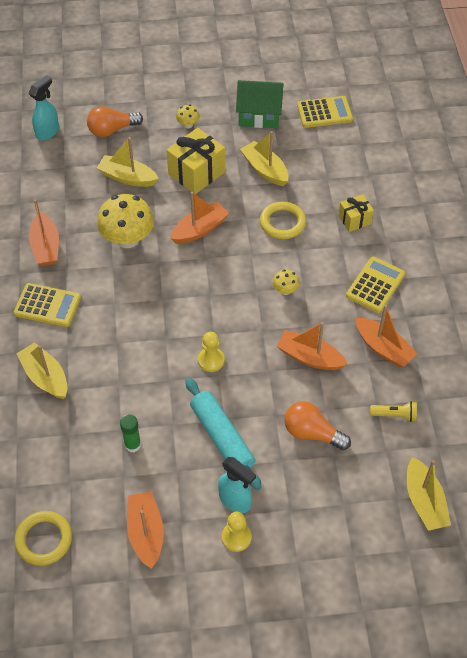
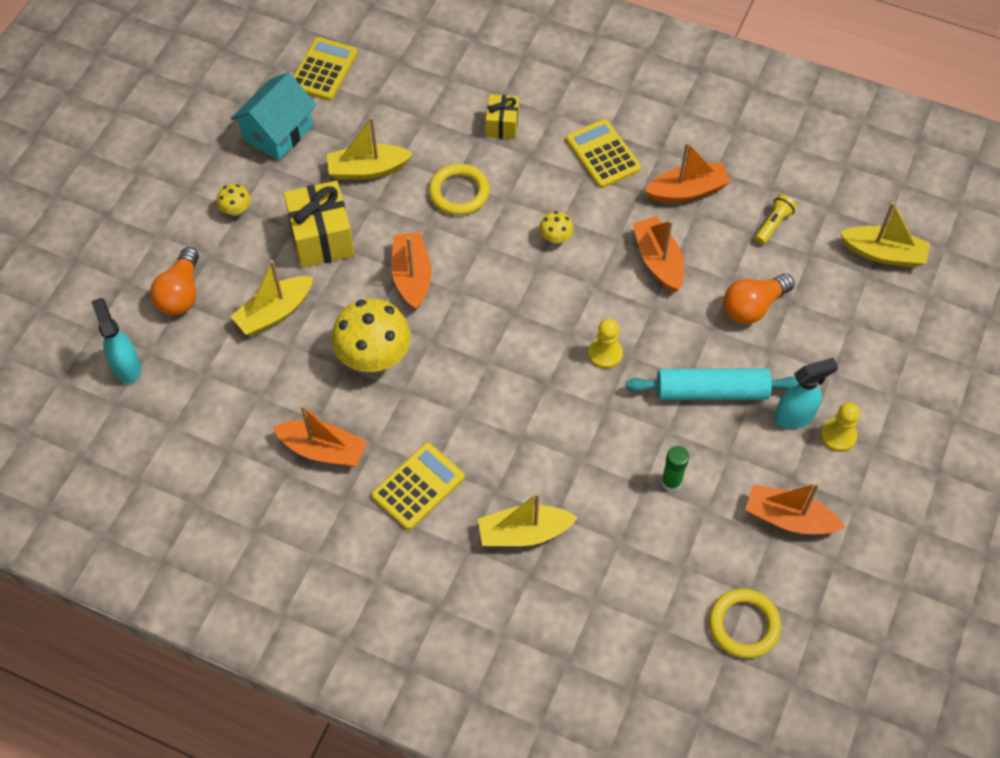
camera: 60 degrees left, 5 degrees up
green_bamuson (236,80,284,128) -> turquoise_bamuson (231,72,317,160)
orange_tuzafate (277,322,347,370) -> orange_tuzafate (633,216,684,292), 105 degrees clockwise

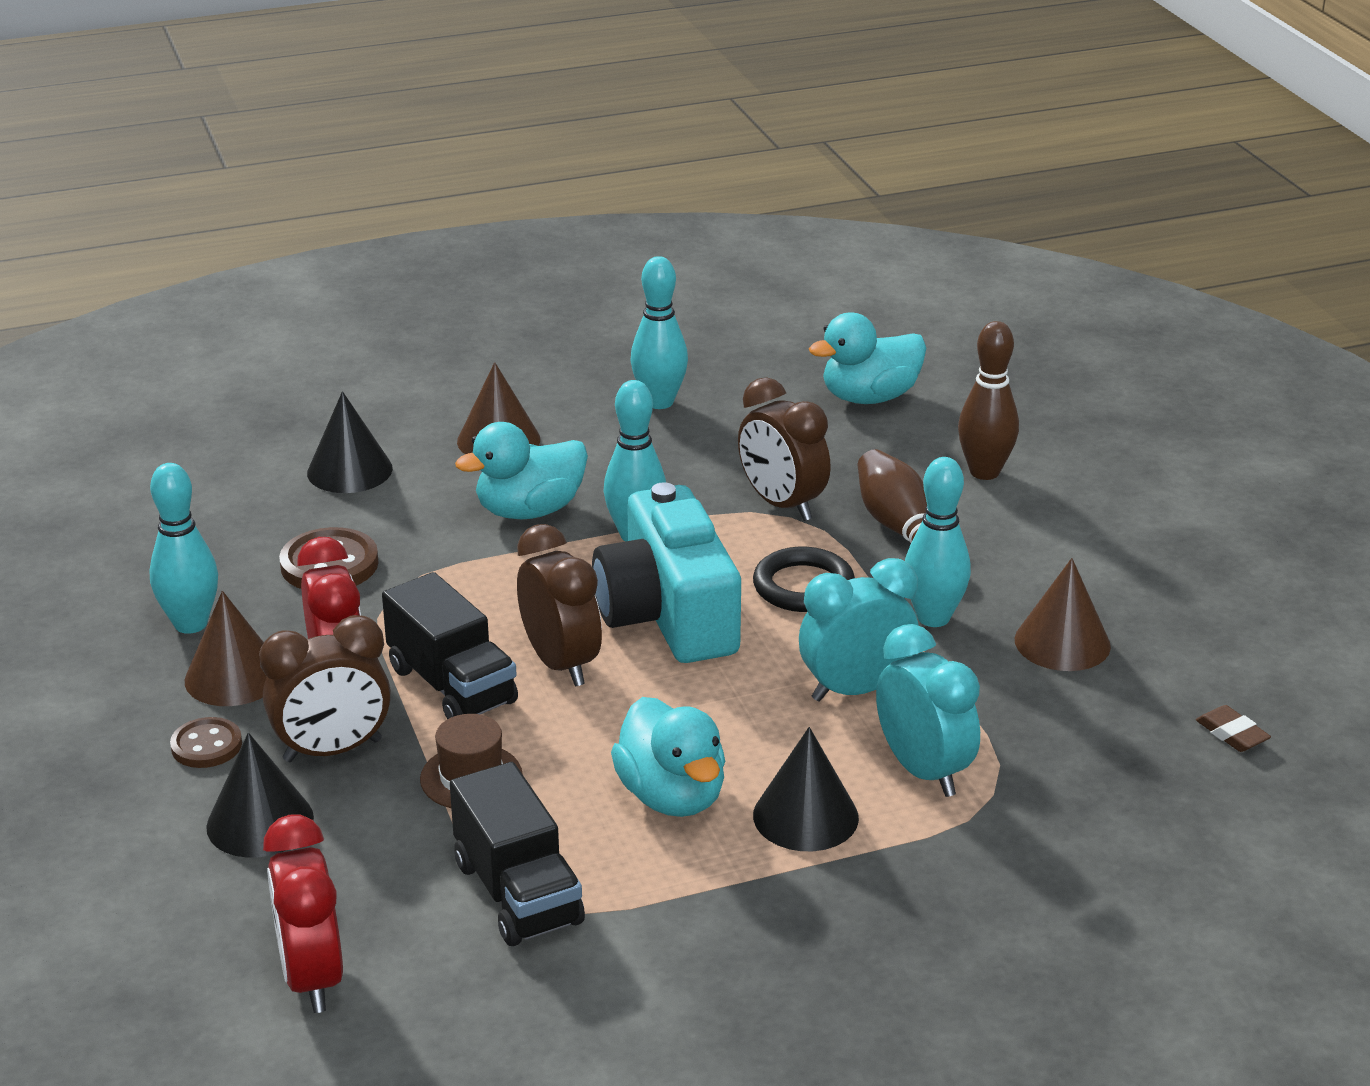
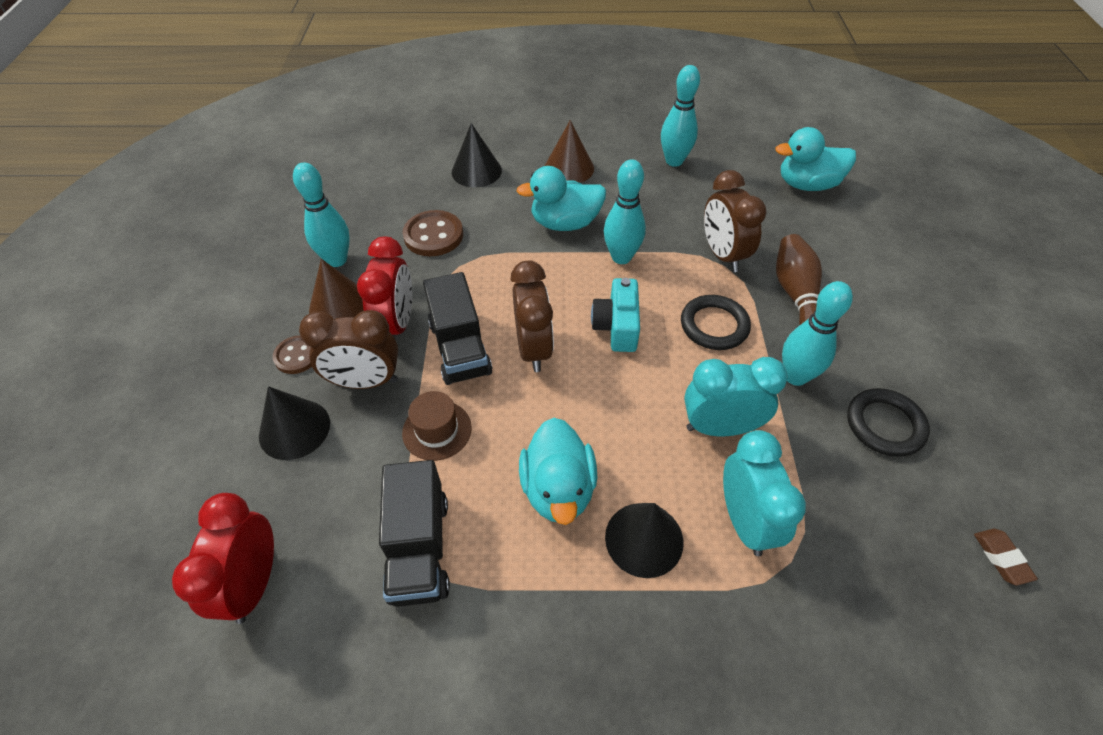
camera: 20 degrees right, 20 degrees up
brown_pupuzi (958,321,1019,480) -> none
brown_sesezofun (1015,558,1111,671) -> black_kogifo (847,388,930,457)
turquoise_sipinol (592,482,741,663) -> turquoise_sipinol (591,278,640,352), x0.56

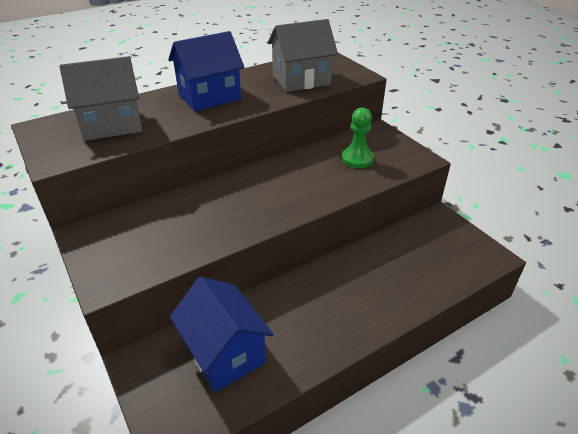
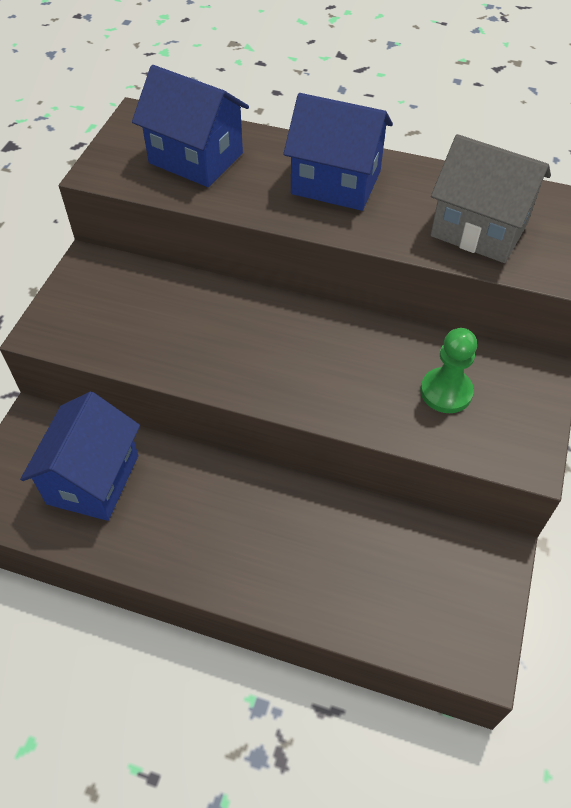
camera: 50 degrees right, 15 degrees up
grey_bamuson (60,56,143,141) -> blue_bamuson (132,65,249,187)

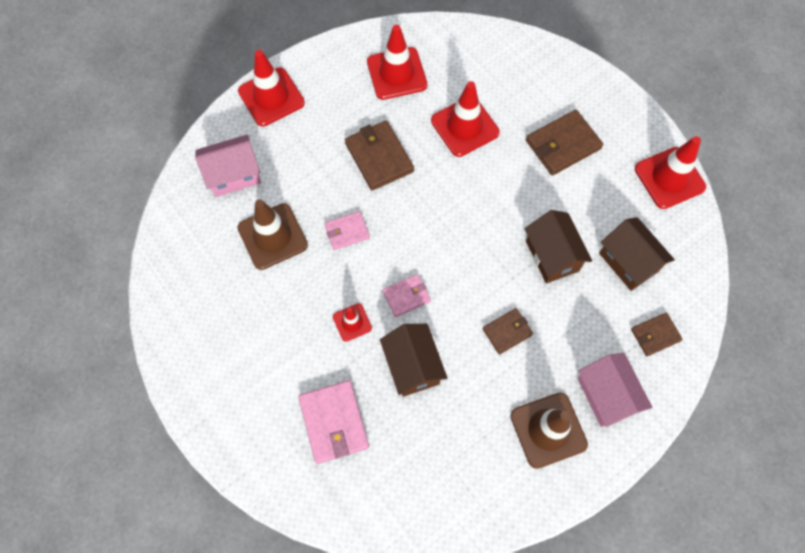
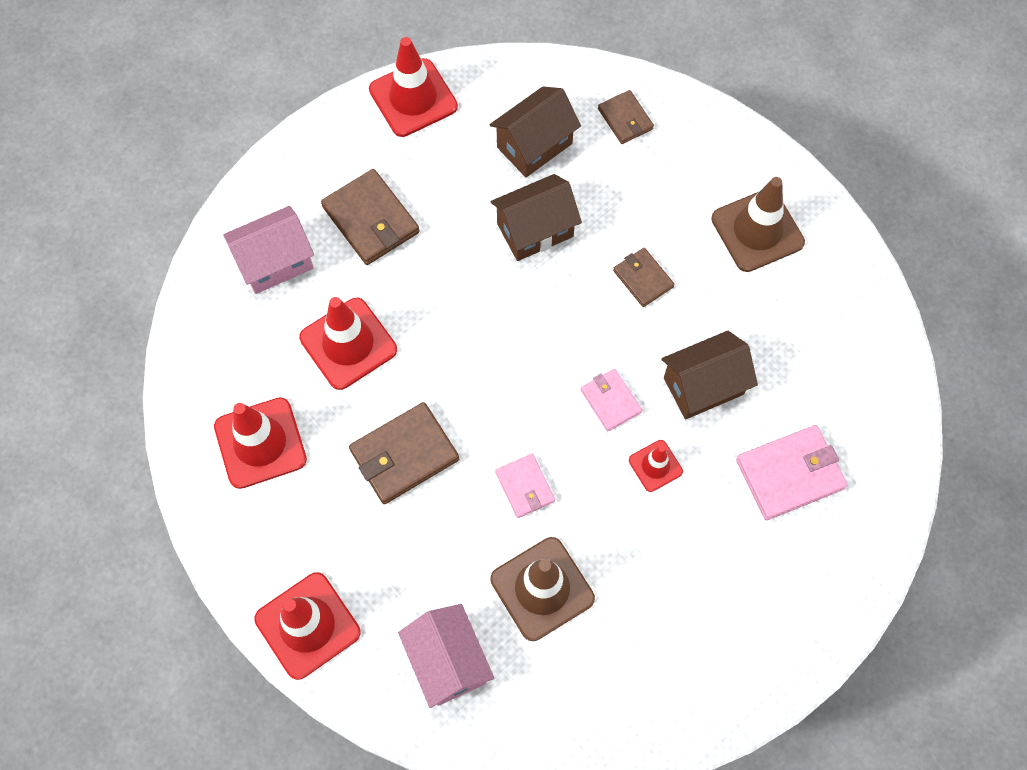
camera: 95 degrees left, 0 degrees up
pink_bamuson (578,353,652,427) -> pink_bamuson (223,206,314,294), move

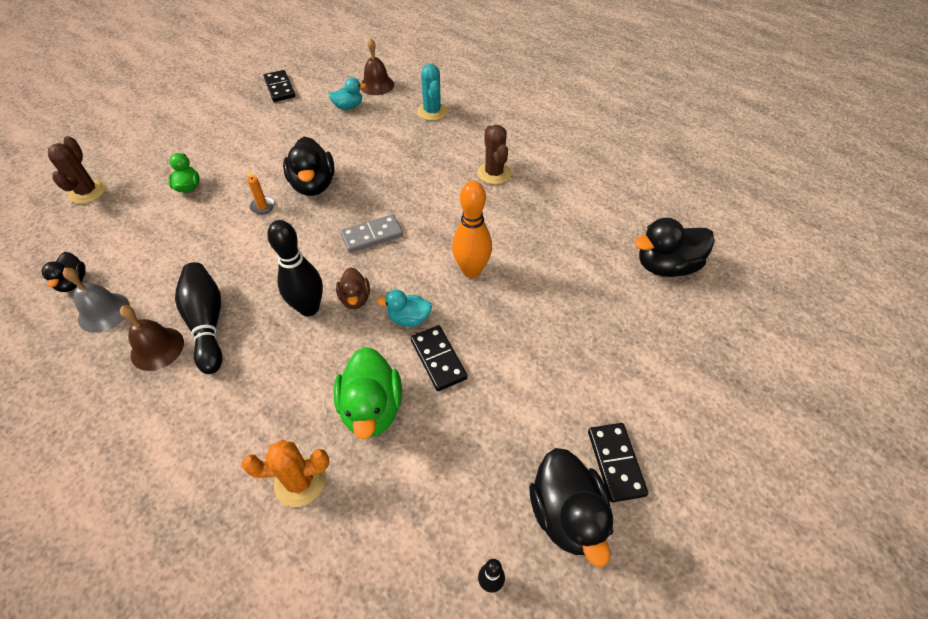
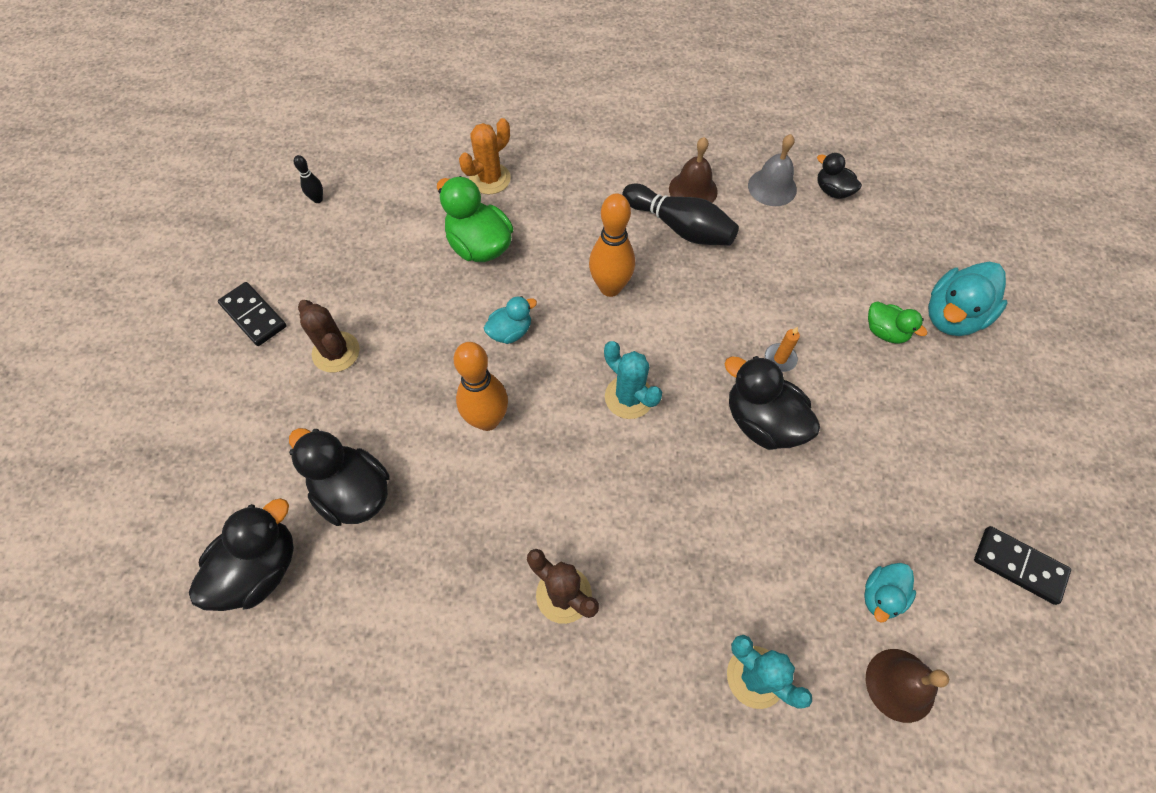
camera: 145 degrees right, 10 degrees up
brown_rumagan (336,267,370,309) -> none
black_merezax (411,325,468,391) -> none
none -> turquoise_rumagan (928,262,1008,336)
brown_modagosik (48,136,106,204) -> brown_modagosik (298,300,360,372), move
black_rumagan (529,448,613,567) -> black_rumagan (289,428,390,526), move
grey_merezax (340,214,403,253) -> turquoise_modagosik (604,341,662,419)
black_pupuzi (267,220,323,316) -> orange_pupuzi (589,193,635,297)

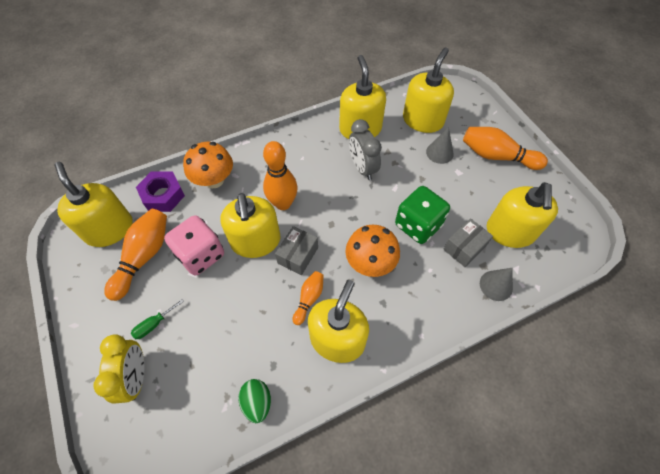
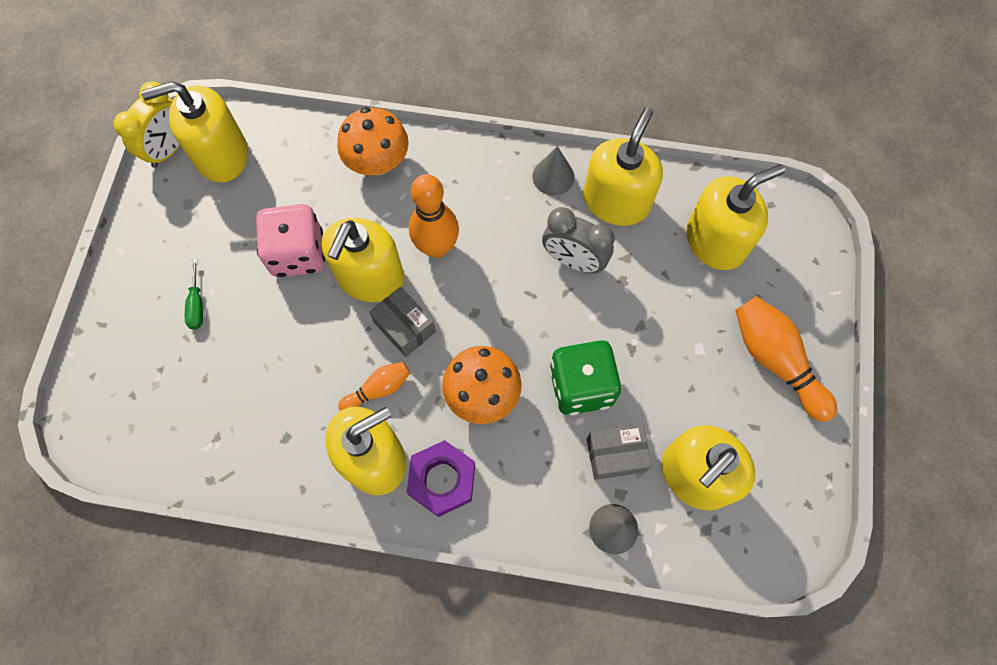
camera: 35 degrees right, 10 degrees up
orange_pupuzi (104,209,167,301) -> none
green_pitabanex (238,379,271,423) -> none
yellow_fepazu (93,334,145,404) -> yellow_fepazu (114,81,180,168), move
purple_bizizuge (136,172,185,212) -> purple_bizizuge (407,440,475,517), move
grey_sesezofun (426,127,454,164) -> grey_sesezofun (532,146,574,196), move
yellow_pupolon (54,162,133,247) -> yellow_pupolon (141,81,248,183), 105 degrees counterclockwise
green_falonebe (131,299,184,339) -> green_falonebe (185,259,203,329), 90 degrees counterclockwise
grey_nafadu (275,226,318,275) -> grey_nafadu (369,287,436,357), 75 degrees clockwise
grey_fepazu (349,119,382,180) -> grey_fepazu (542,207,615,273), 75 degrees counterclockwise

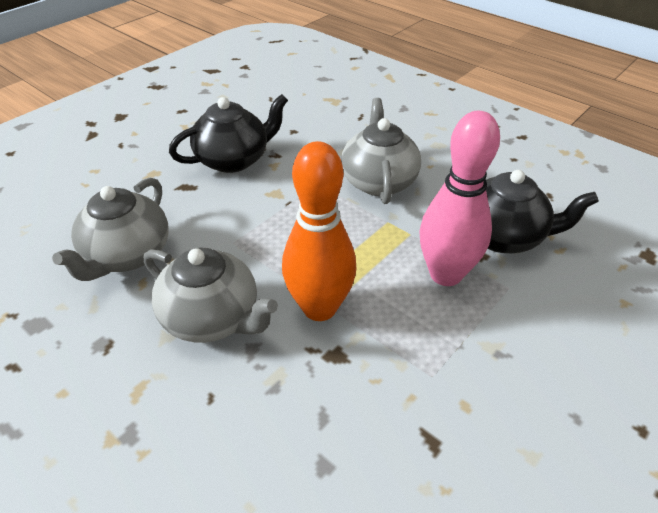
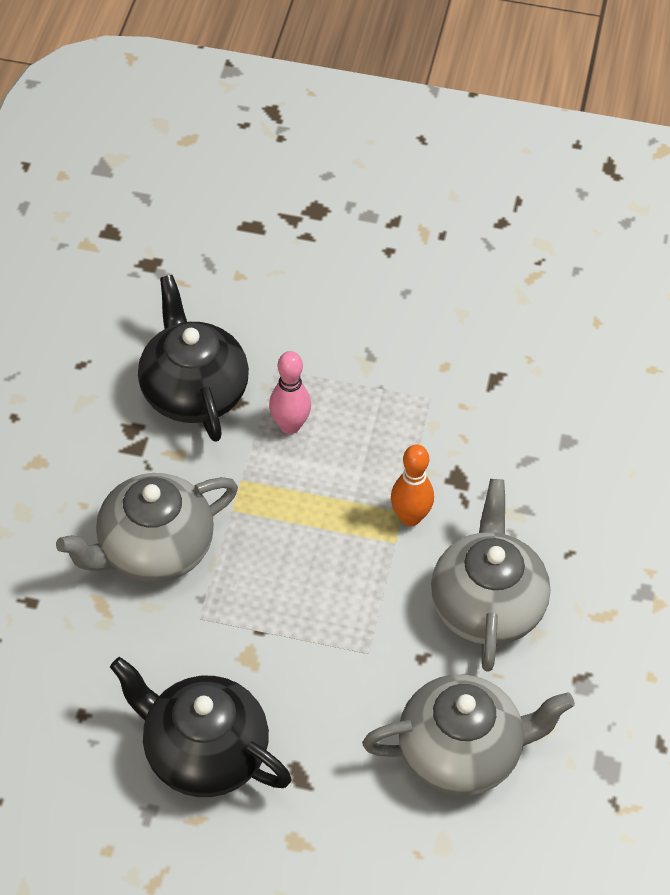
camera: 120 degrees left, 10 degrees up
orange_pupuzi (282,141,356,321) -> orange_pupuzi (391,444,434,526), x0.53
pink_pupuzi (419,111,500,286) -> pink_pupuzi (269,351,311,434), x0.53

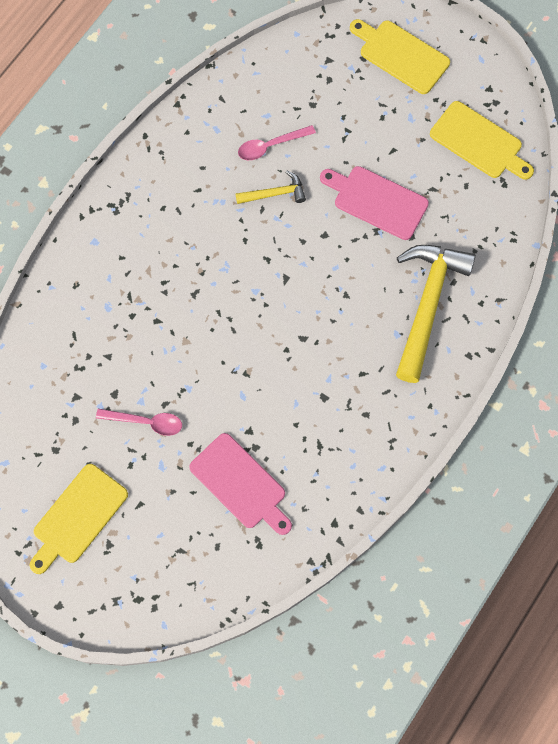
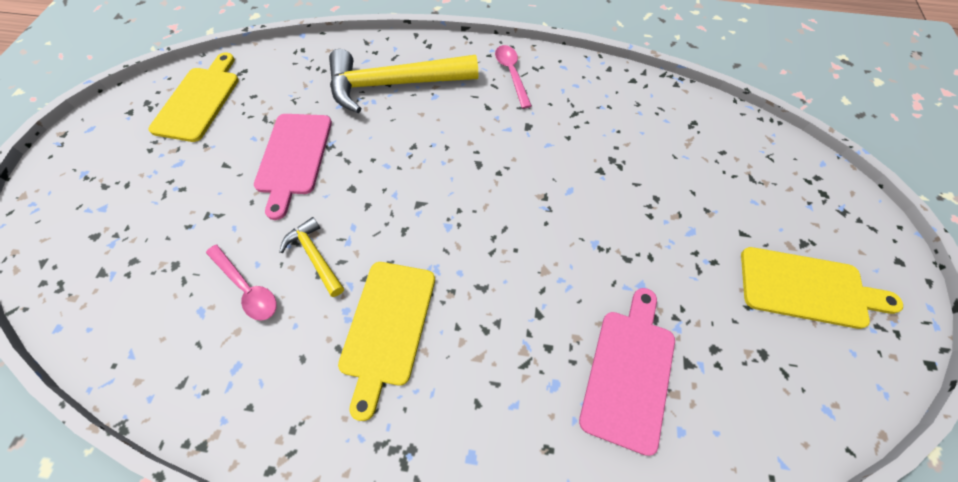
camera: 115 degrees left, 10 degrees down
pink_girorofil (96,409,182,436) -> pink_girorofil (495,45,532,109), move
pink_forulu (189,433,292,535) -> pink_forulu (579,288,675,456), move
yellow_forulu (350,19,450,94) -> yellow_forulu (338,262,435,421), move

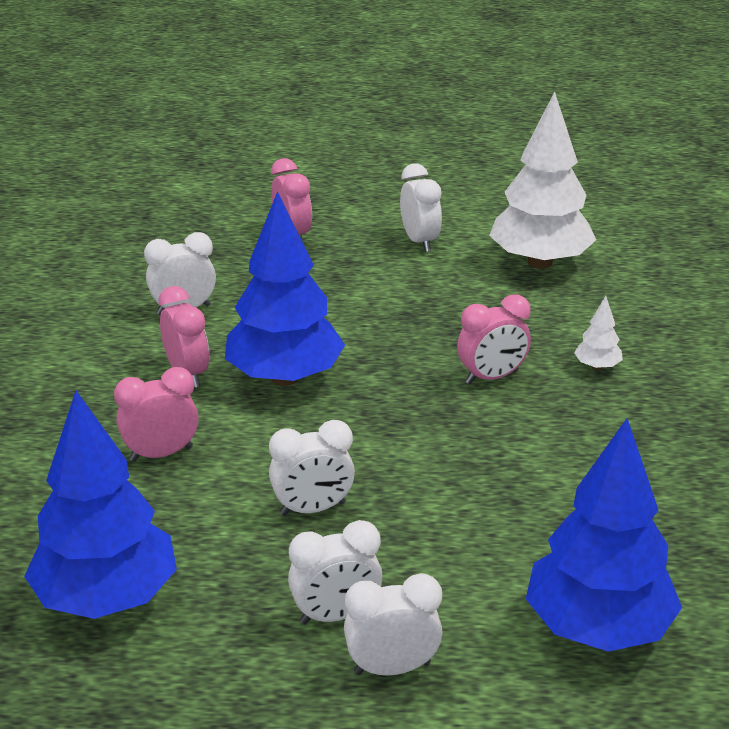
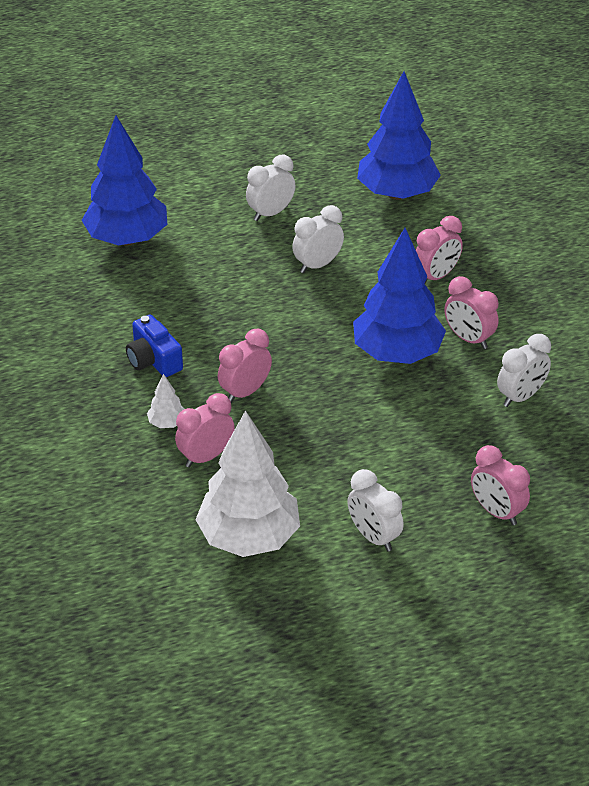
camera: 160 degrees right, 10 degrees up
white_fepazu (344,573,442,676) -> none
none -> blue_sipinol (126,315,183,377)
none -> pink_fepazu (175,393,235,468)

